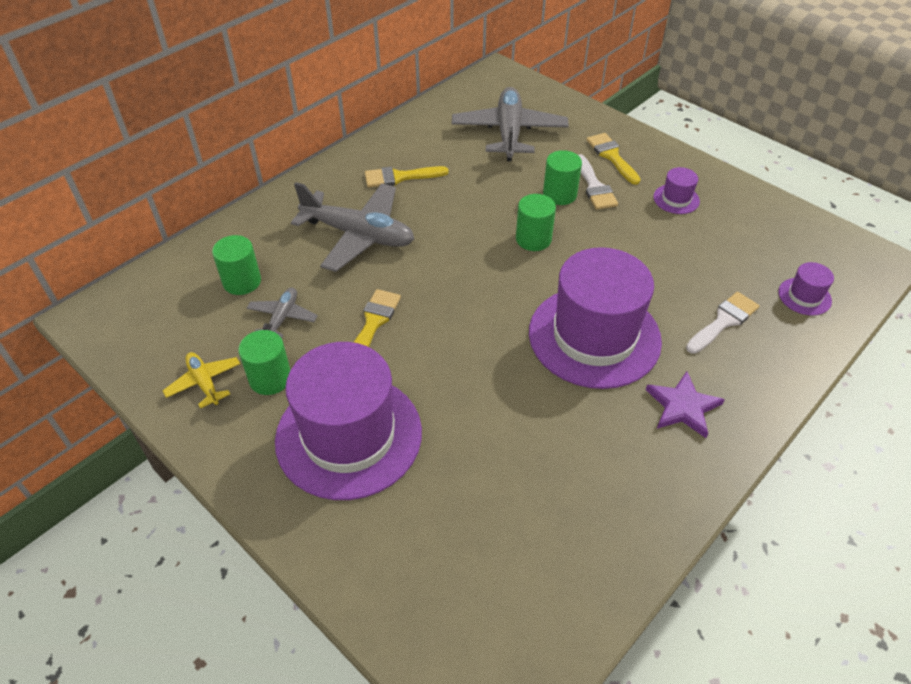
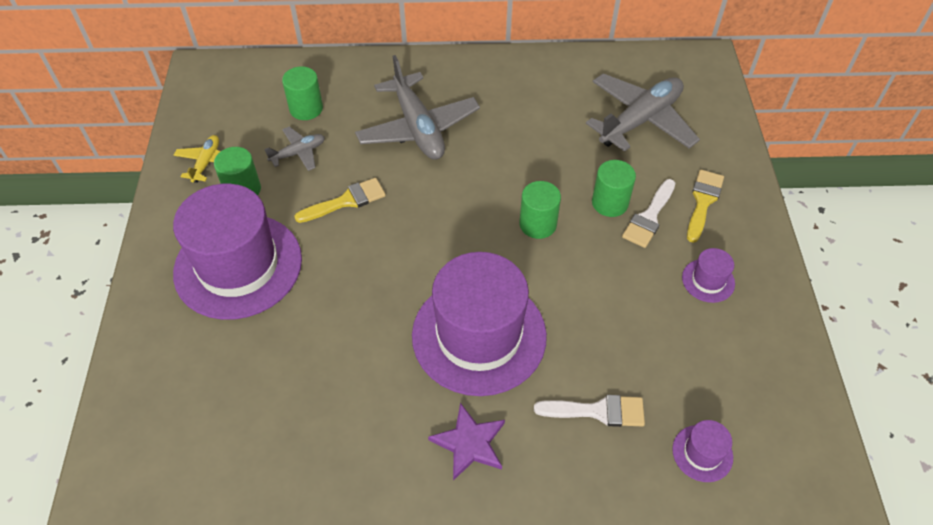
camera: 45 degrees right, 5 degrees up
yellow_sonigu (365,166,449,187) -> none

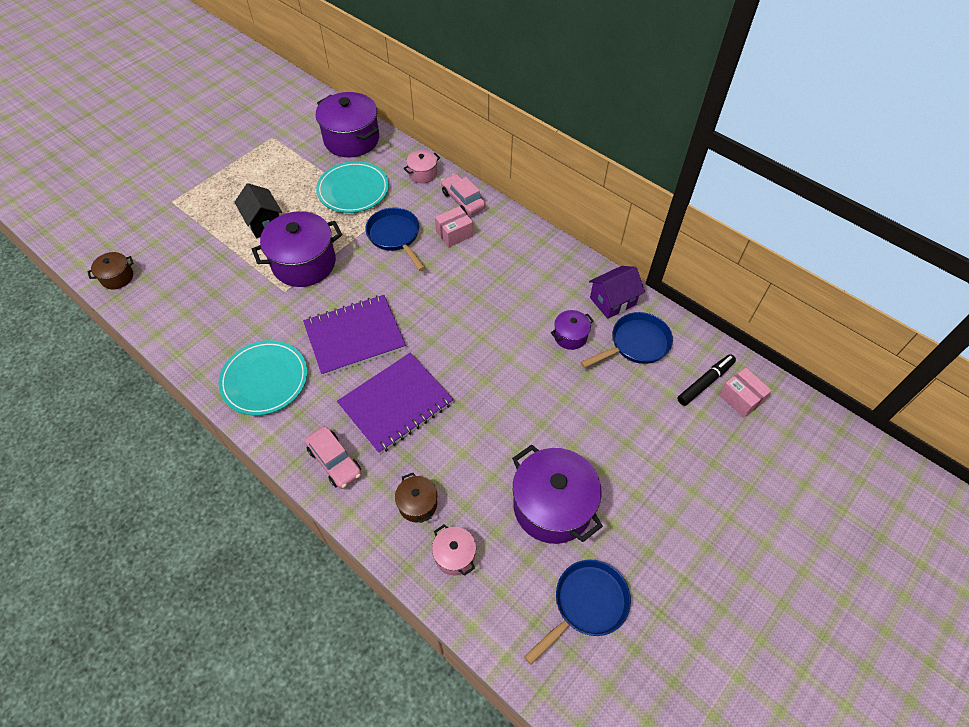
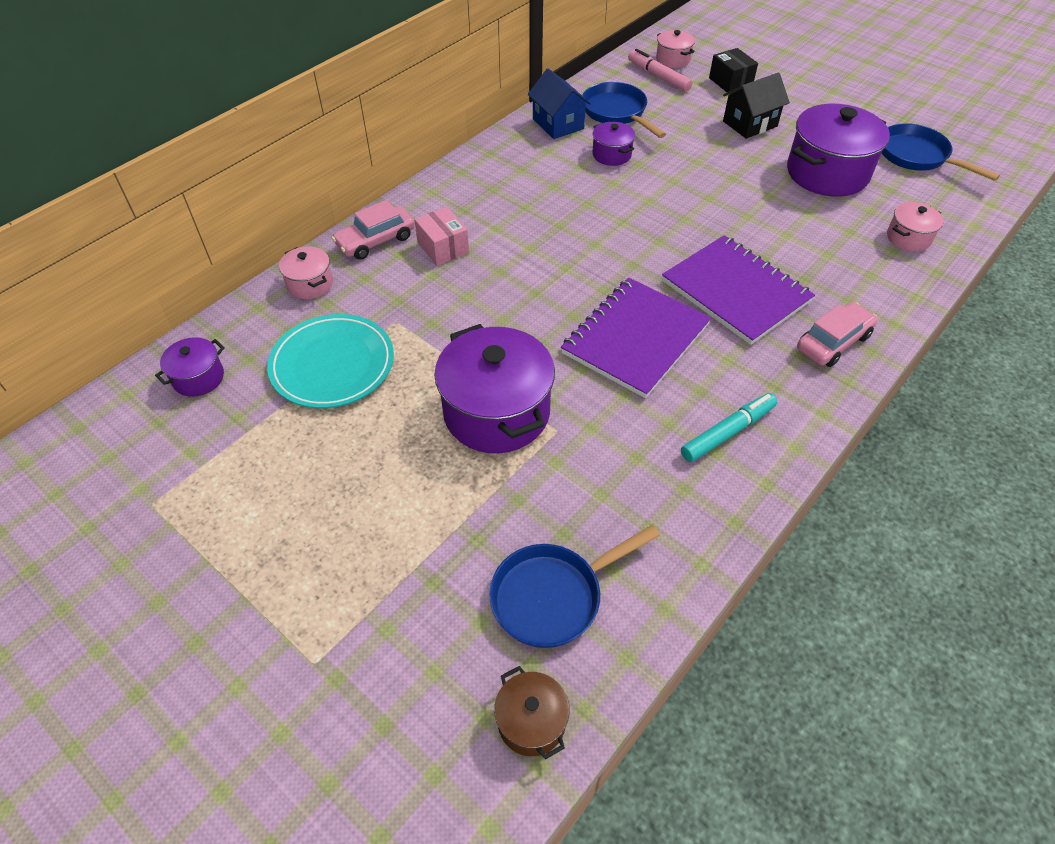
camera: 90 degrees left, 5 degrees down
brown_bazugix (395,473,437,523) -> none
none -> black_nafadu (709,48,758,92)
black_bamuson (234,183,282,239) -> black_bamuson (723,72,790,139), move
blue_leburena (365,207,425,271) -> blue_leburena (489,525,660,648), move
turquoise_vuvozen (218,340,307,415) -> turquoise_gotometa (681,393,777,462)
pink_nafadu (719,368,772,418) -> pink_bazugix (656,30,695,68)
purple_bamuson (589,266,645,319) -> blue_bamuson (528,68,591,139)
black_gotometa (677,354,736,406) -> pink_gotometa (628,49,693,92)
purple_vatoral (303,295,406,376) -> purple_vatoral (561,278,711,398), 60 degrees clockwise
purple_bazugix (316,92,379,157) -> purple_bazugix (155,337,225,397), x0.49

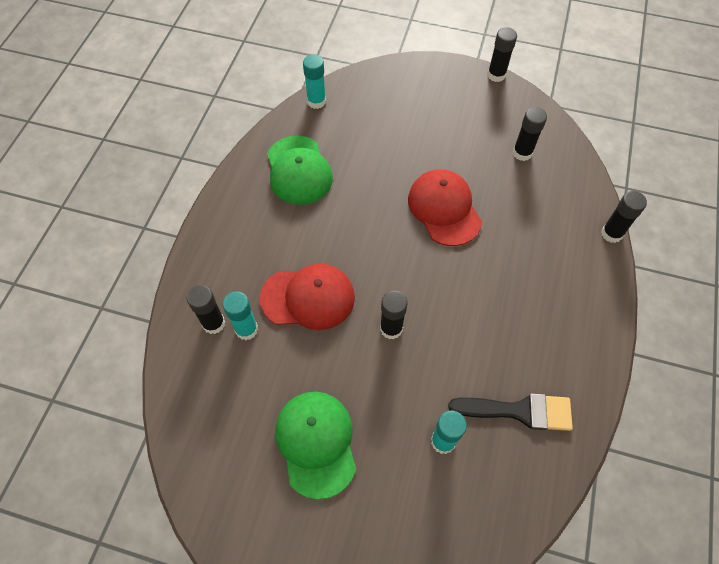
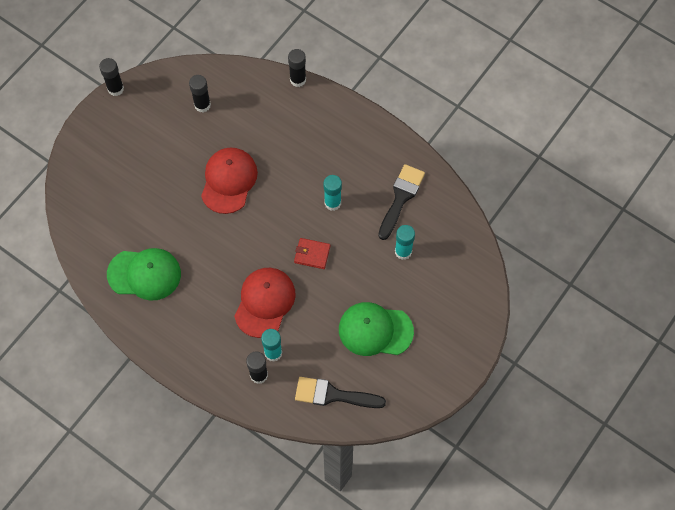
camera: 70 degrees left, 5 degrees up
none -> black_sonigu (295,377,386,408)
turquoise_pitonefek (303,54,326,109) -> turquoise_pitonefek (324,175,342,211), move
black_pitonefek (380,291,408,339) -> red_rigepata (294,238,330,269)
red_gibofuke (408,169,482,246) -> red_gibofuke (201,147,258,214), 105 degrees clockwise

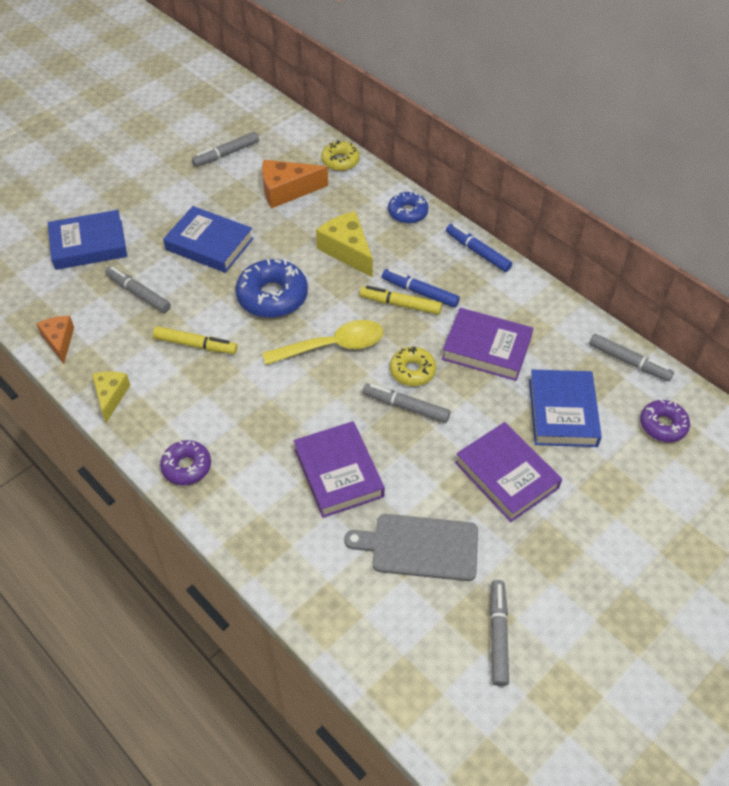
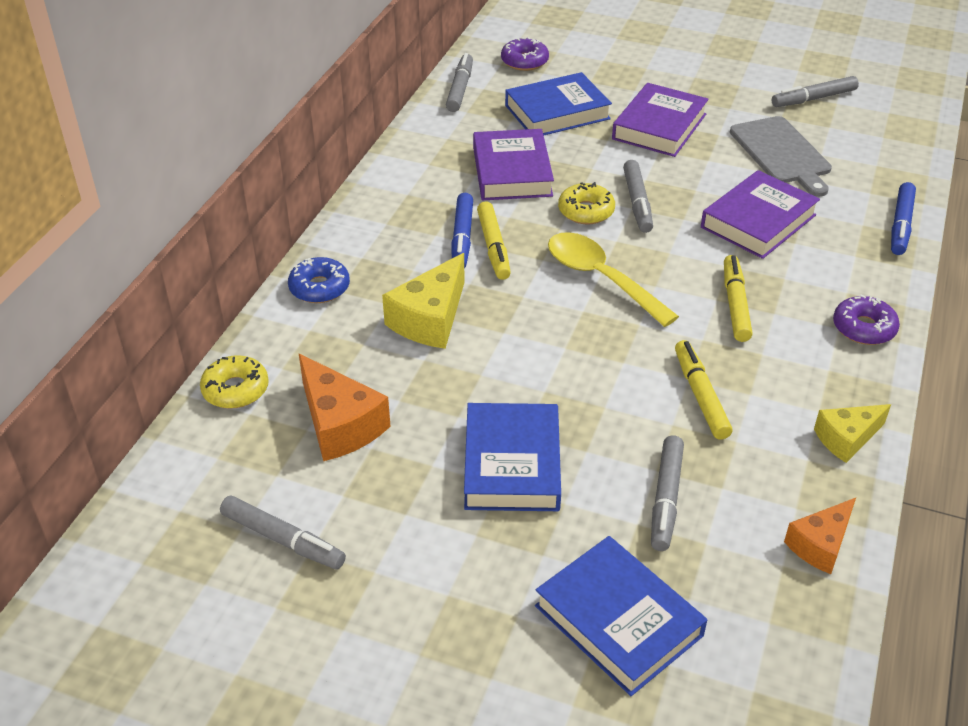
camera: 115 degrees left, 10 degrees down
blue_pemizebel (235,259,308,318) -> none
none -> yellow_gotometa (724,255,753,342)
blue_gotometa (446,224,512,272) -> blue_gotometa (891,182,916,255), move

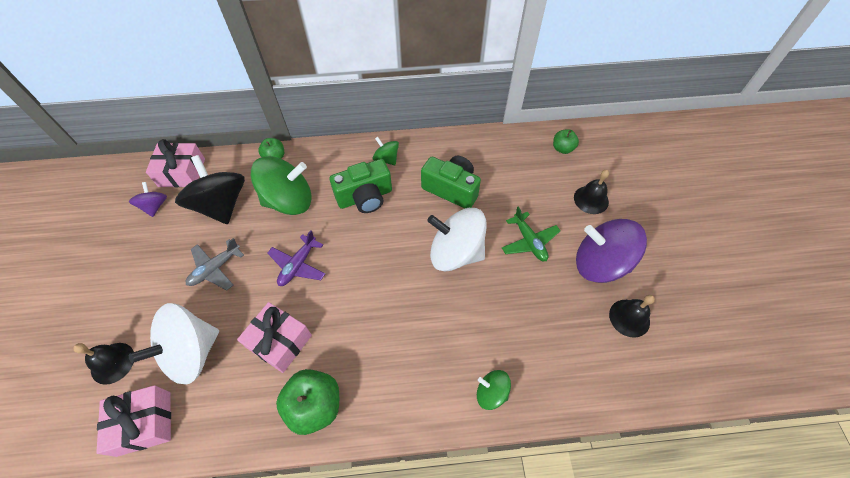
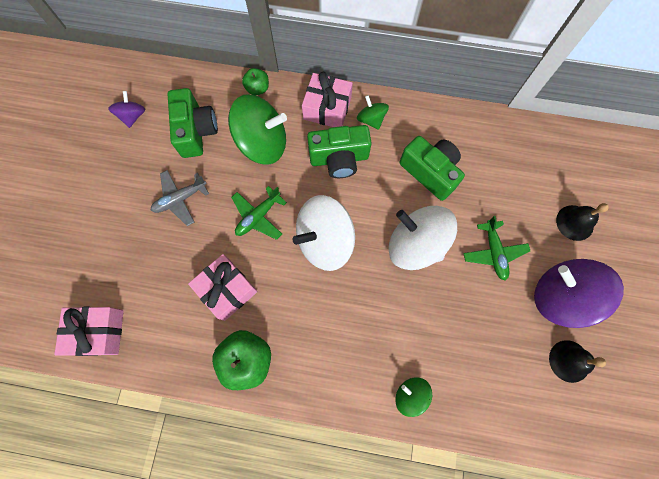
camera: 15 degrees right, 15 degrees up
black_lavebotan (73,343,134,385) -> none
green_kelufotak (553,129,579,154) -> none
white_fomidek (129,303,219,385) -> white_fomidek (293,195,355,271), move
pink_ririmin (146,139,205,187) -> pink_ririmin (302,72,353,127), move
black_fomidek (175,155,245,224) -> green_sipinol (167,88,218,158)
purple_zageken (267,230,325,286) -> green_zageken (231,186,287,240)

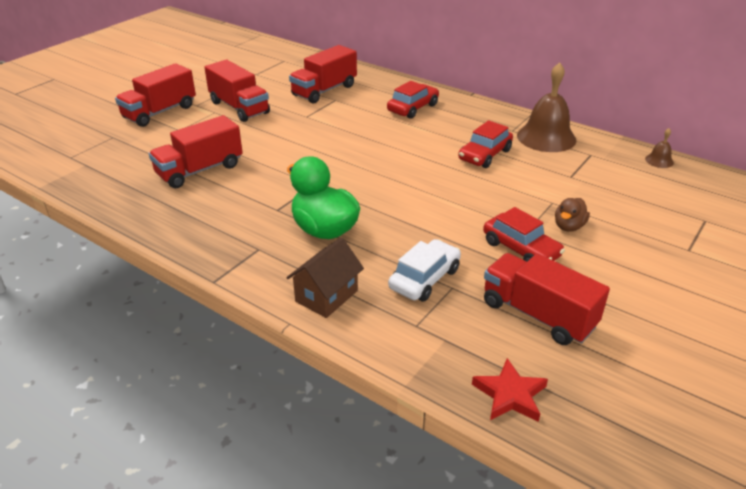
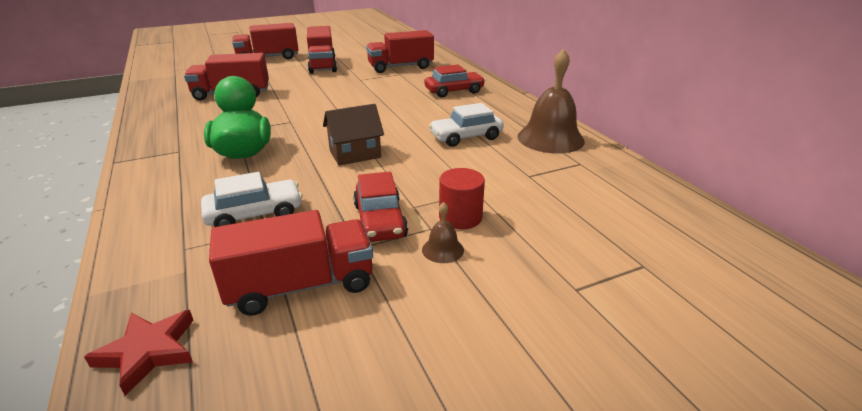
camera: 30 degrees right, 5 degrees down
brown_bamuson (286,237,364,318) -> brown_bamuson (323,104,384,166), move
brown_lavebotan (645,128,674,168) -> brown_lavebotan (422,202,464,263), move
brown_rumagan (555,198,590,232) -> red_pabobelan (439,168,485,230)
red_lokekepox (458,120,513,168) -> white_lokekepox (429,103,504,147)
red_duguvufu (484,253,610,345) -> red_duguvufu (209,210,373,316), 90 degrees clockwise

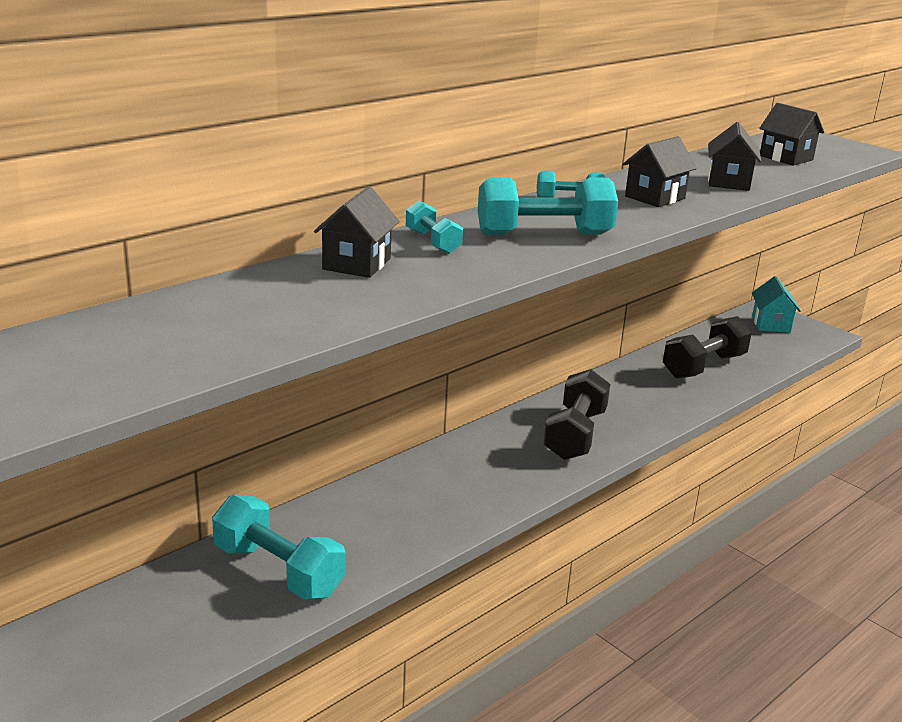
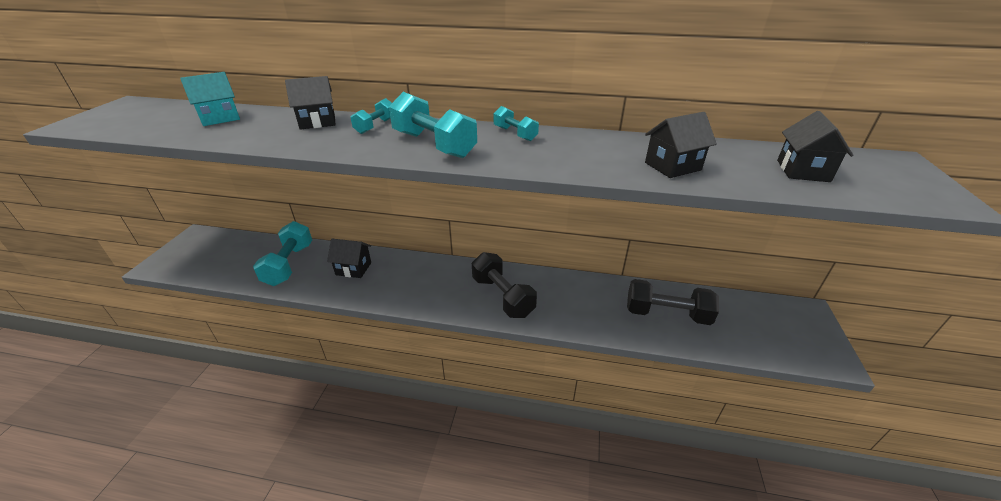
camera: 55 degrees right, 10 degrees up
black_bamuson (623,136,697,207) -> black_bamuson (327,239,371,278), move
turquoise_bamuson (752,276,801,333) -> turquoise_bamuson (180,72,240,126), move
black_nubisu (544,369,610,460) -> black_nubisu (472,252,537,318), 75 degrees clockwise

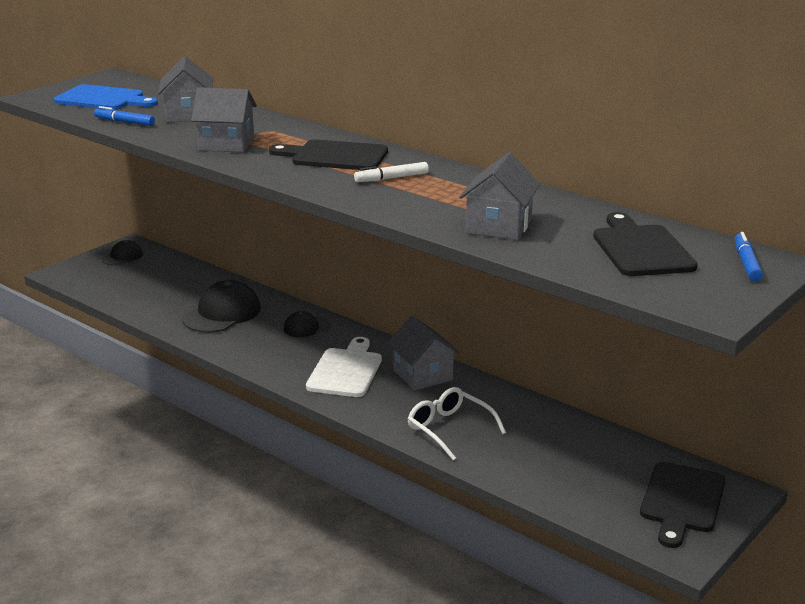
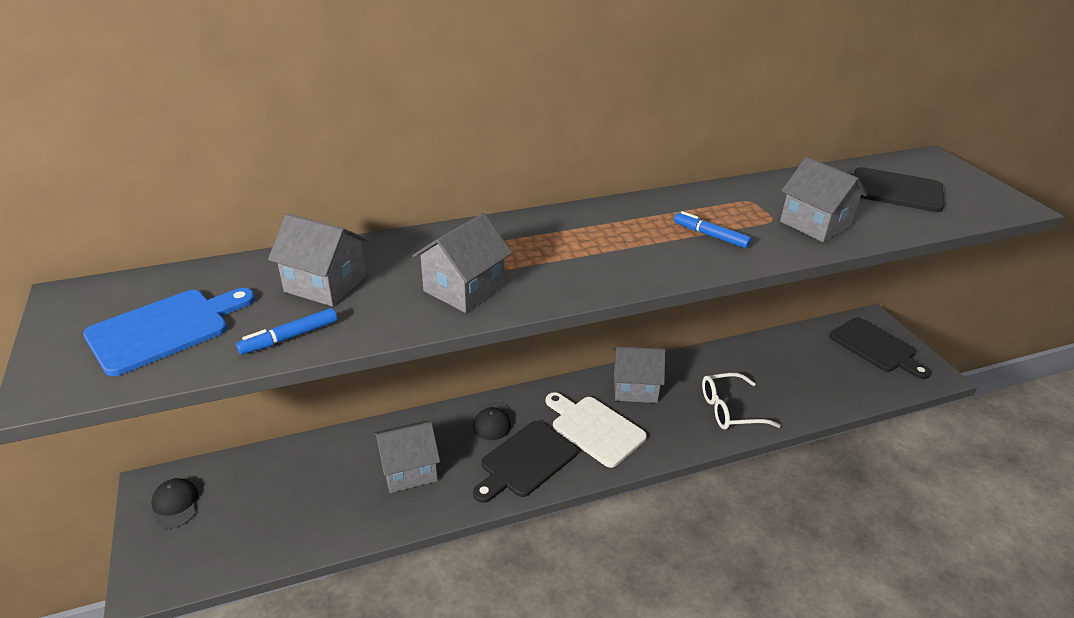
camera: 60 degrees left, 10 degrees up
white_gotometa (354,162,429,182) -> none
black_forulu (269,140,388,170) -> black_forulu (473,421,578,503), move
blue_gotometa (734,232,763,281) -> blue_gotometa (674,211,751,248), move
black_gibofuke (182,280,261,333) -> grey_bamuson (374,421,440,493)

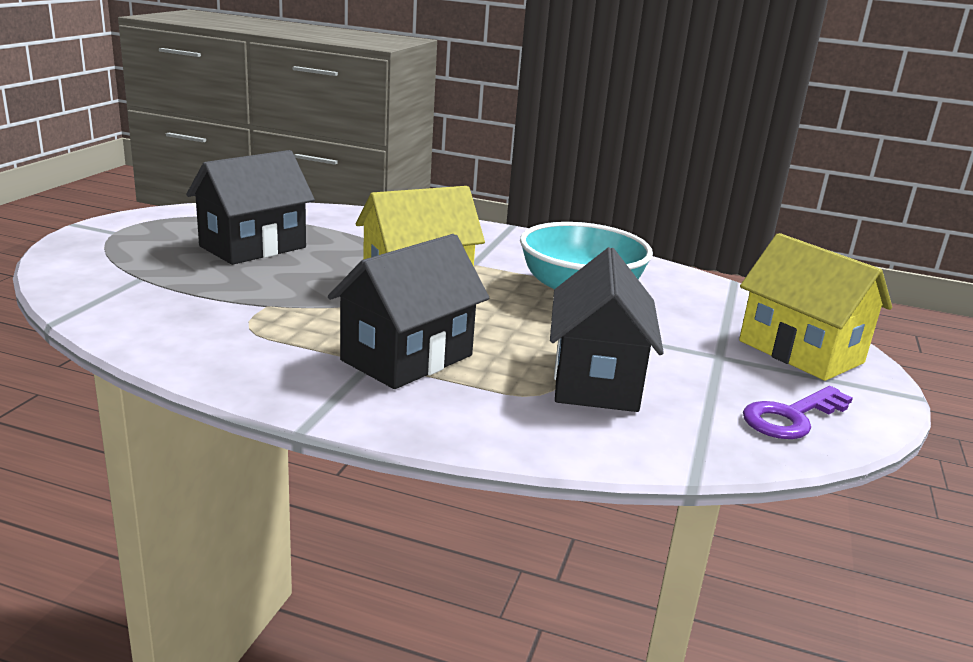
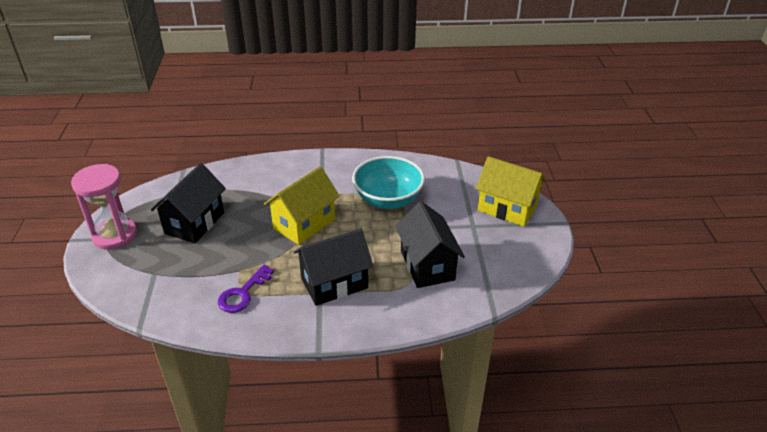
camera: 20 degrees left, 15 degrees up
none -> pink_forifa (71,164,137,250)
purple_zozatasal (743,386,853,439) -> purple_zozatasal (218,265,274,313), move
black_bamuson (328,234,489,389) -> black_bamuson (294,229,374,306), 45 degrees clockwise

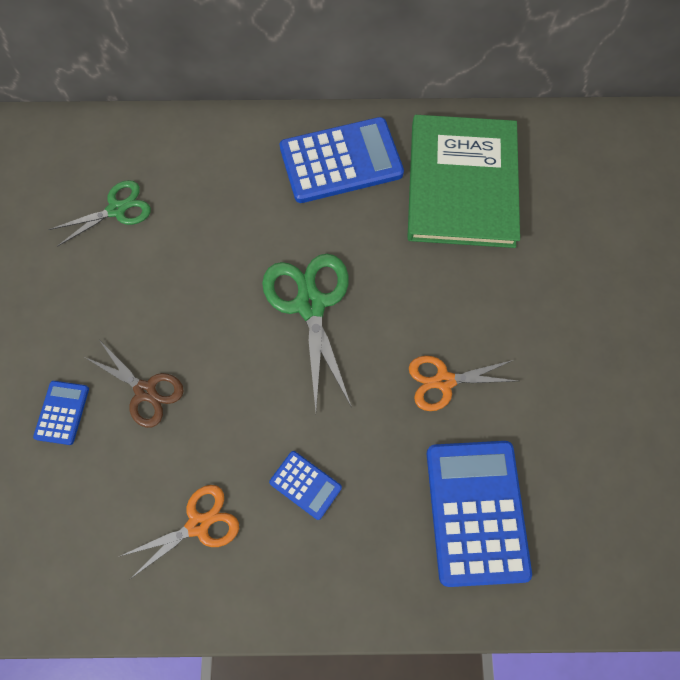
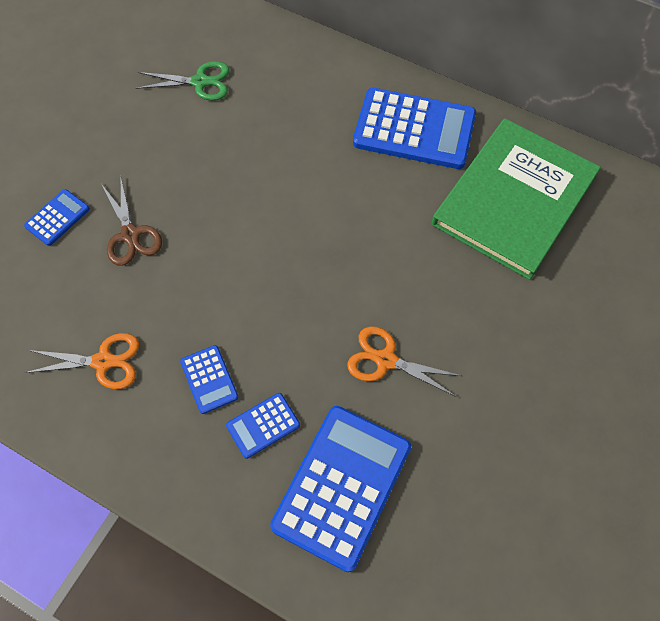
camera: 30 degrees right, 5 degrees down
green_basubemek (262,254,352,411) -> none
none -> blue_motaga (226,393,300,459)

